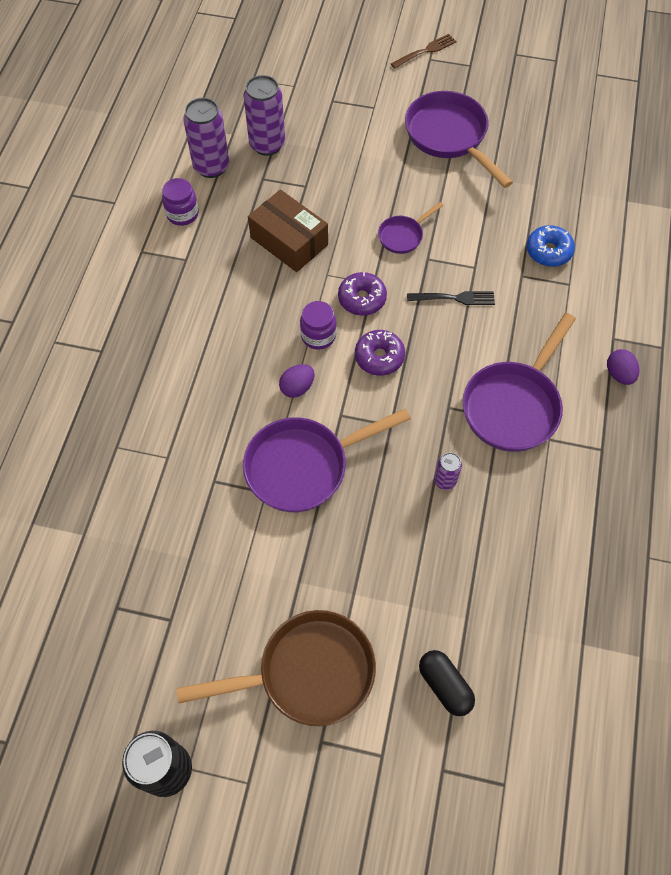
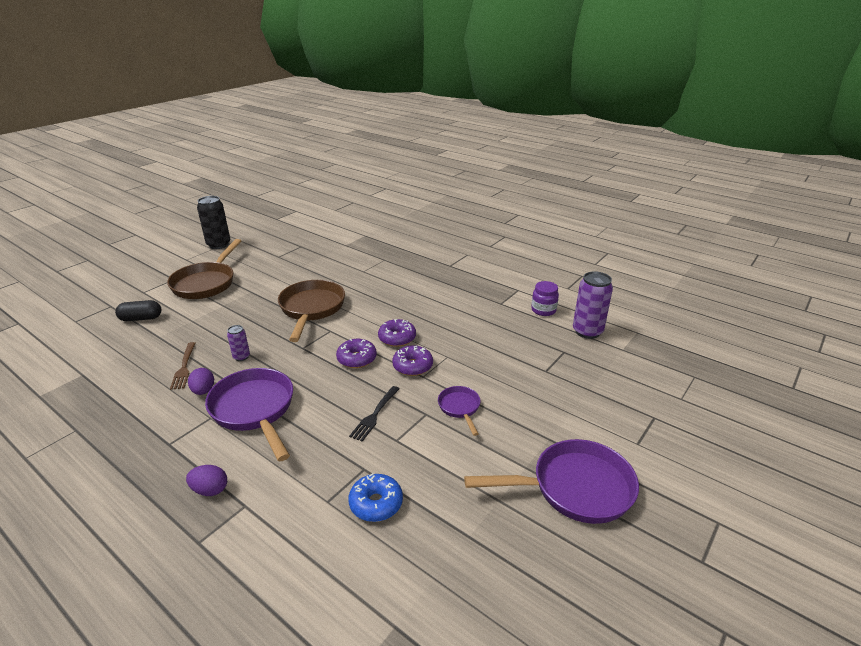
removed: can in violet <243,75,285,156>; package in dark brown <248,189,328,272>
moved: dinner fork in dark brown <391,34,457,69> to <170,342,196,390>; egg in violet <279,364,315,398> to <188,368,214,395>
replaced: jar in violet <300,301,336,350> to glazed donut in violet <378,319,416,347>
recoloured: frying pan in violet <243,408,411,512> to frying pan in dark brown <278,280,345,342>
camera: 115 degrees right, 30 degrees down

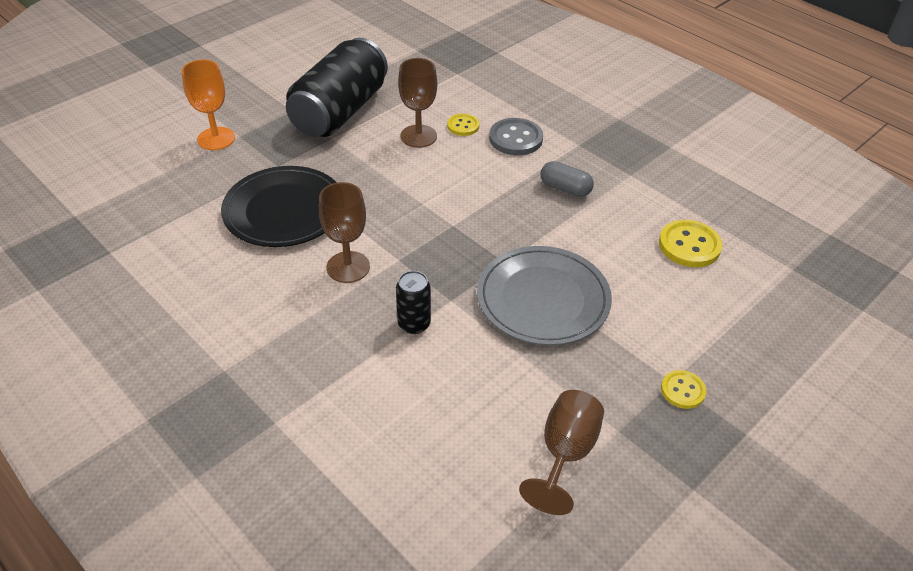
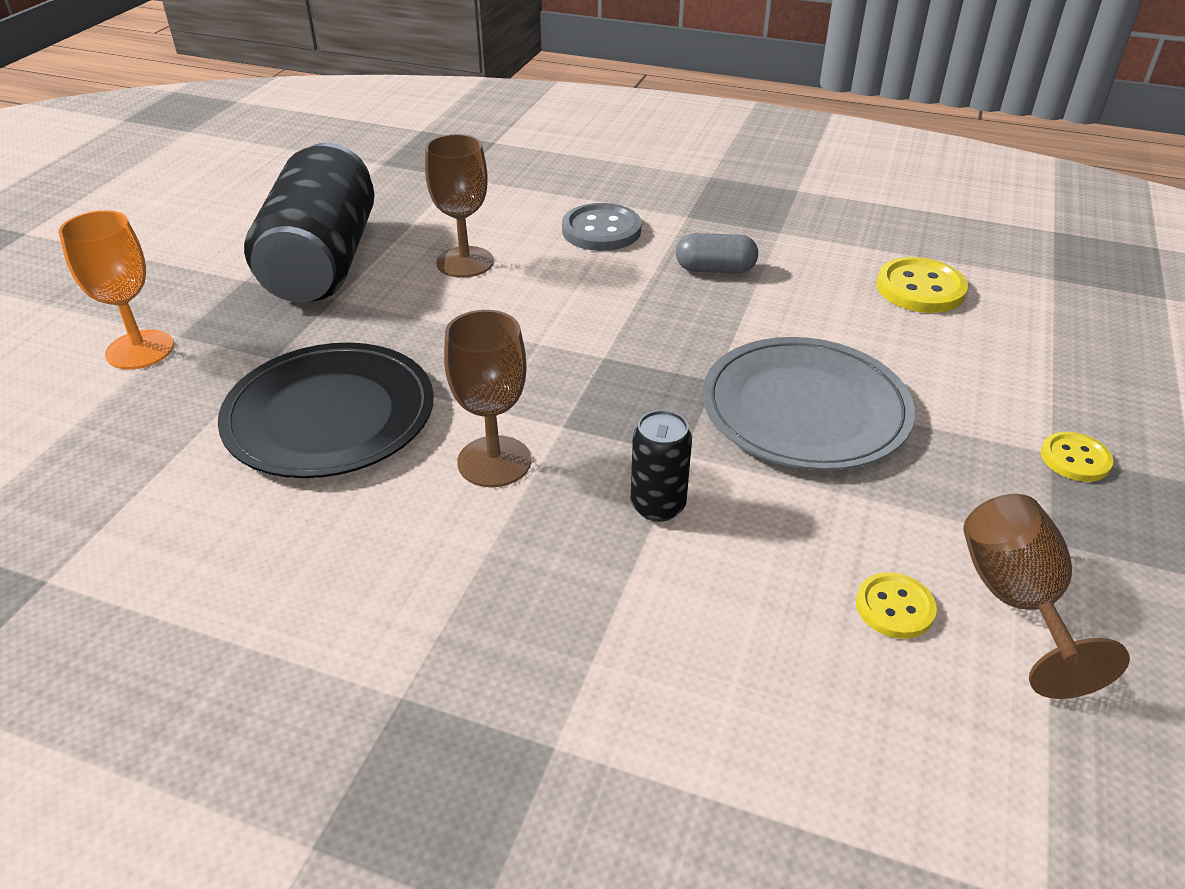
moved: button in golden <447,114,479,136> to <856,572,937,639>
camera: 25 degrees left, 5 degrees down

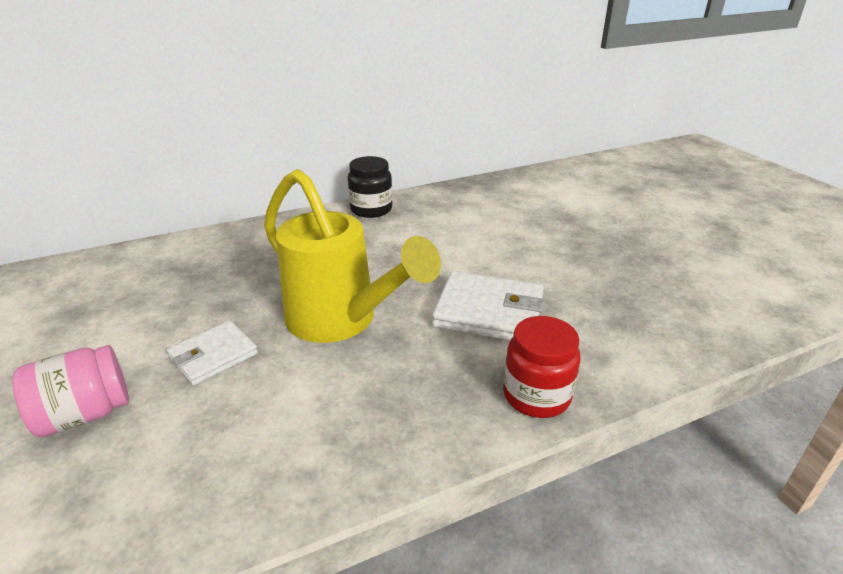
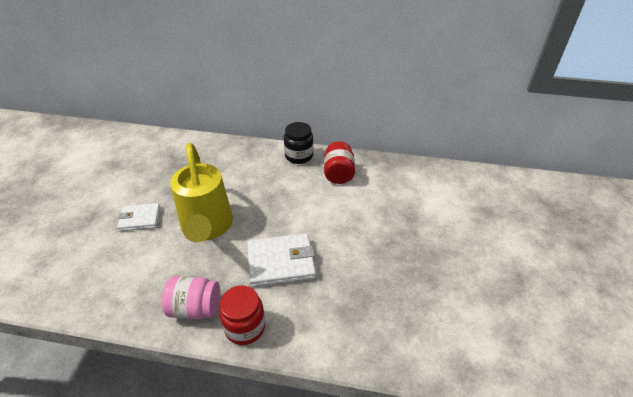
added: jar in scarlet <324,141,355,184>
moved: jar in rose-pink <12,345,129,438> to <162,276,220,320>
turned: wallet in pure white <432,271,544,341> = <247,233,316,287> 60 degrees counterclockwise
camera: 35 degrees right, 10 degrees up

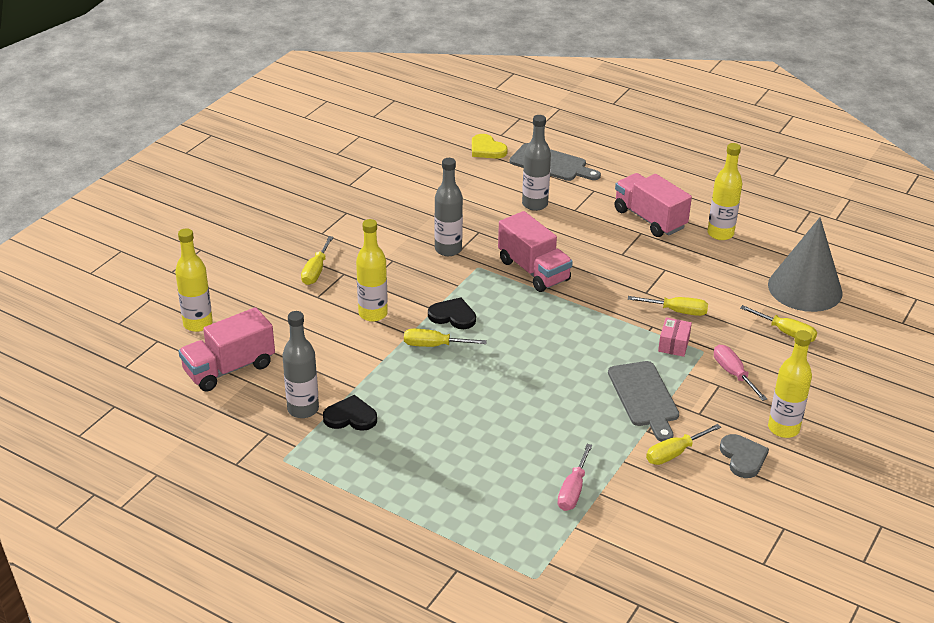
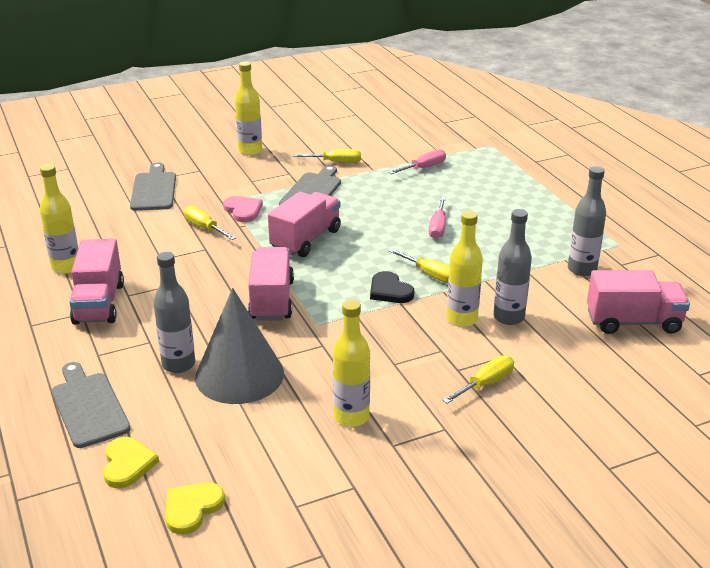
removed: heart shape in jet-black <323,395,377,431>; heart shape in ash-grey <720,434,769,478>
added: heart shape in golden <165,482,225,535>; truck in rose-pink <268,191,341,257>
moved: cone in ash-grey <768,217,843,312> to <195,288,284,404>; bottle in golden <175,228,213,332> to <333,299,370,427>; hand screwdriver in rose-pink <714,345,767,401> to <429,197,446,239>; bottle in ash-grey <434,158,463,256> to <493,209,532,325>
replaced: hand screwdriver in golden <740,305,817,342> to chopping board in ash-grey <130,162,176,211>; package in rose-pink <658,317,692,357> to heart shape in rose-pink <223,196,263,222>
camera: 145 degrees left, 5 degrees down

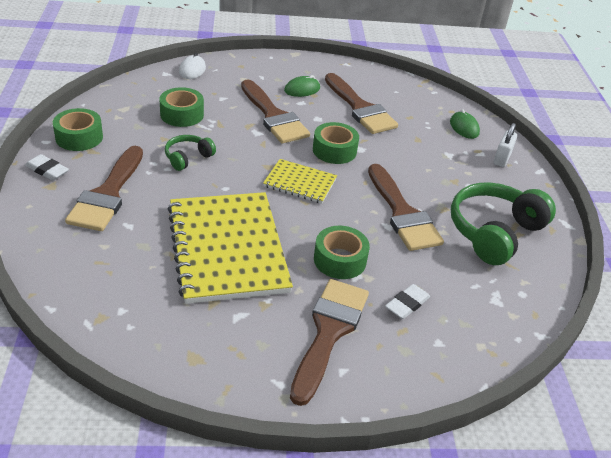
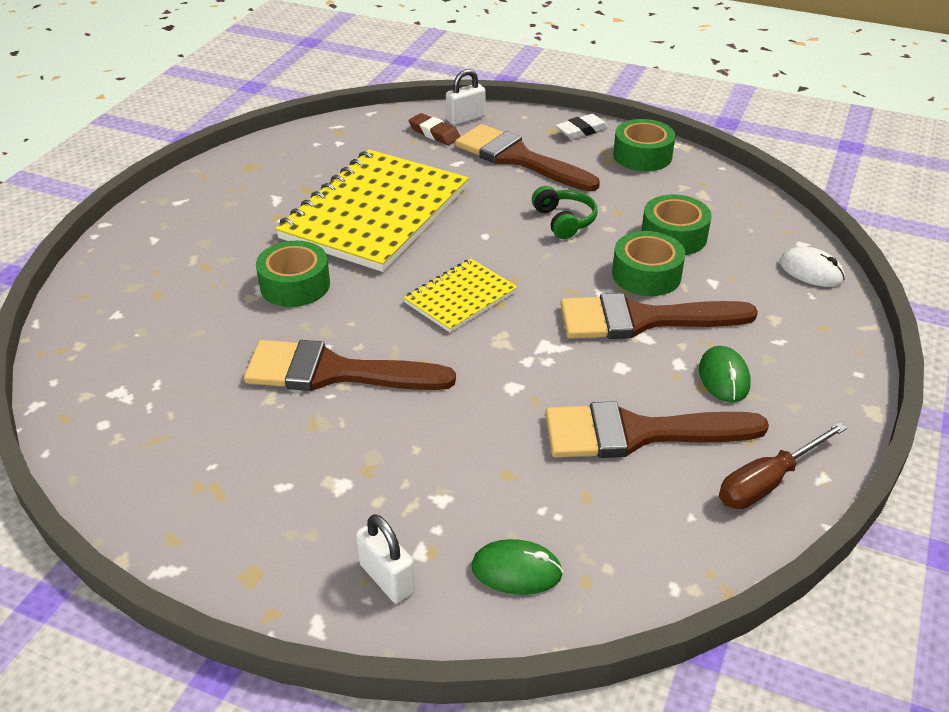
removed: paintbrush in dark brown <290,279,369,406>; pencil eraser in pure white <385,284,430,319>; headphones in green <451,182,556,265>
added: pencil eraser in dark brown <409,113,460,145>; small lock in pure white <446,69,486,125>; hand screwdriver in dark brown <719,422,847,509>
moved: roll of tape in green <313,122,359,164> to <612,231,685,296>
turned: notepad in golden <168,192,293,304> = <275,150,469,272> 75 degrees counterclockwise
camera: 120 degrees right, 0 degrees up

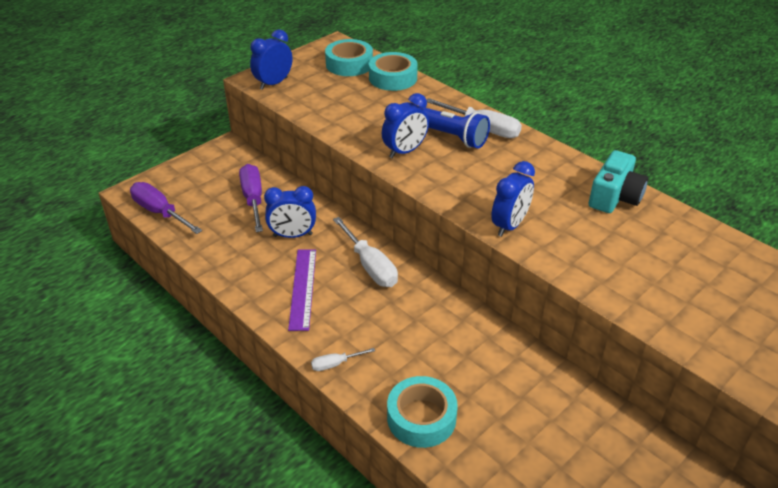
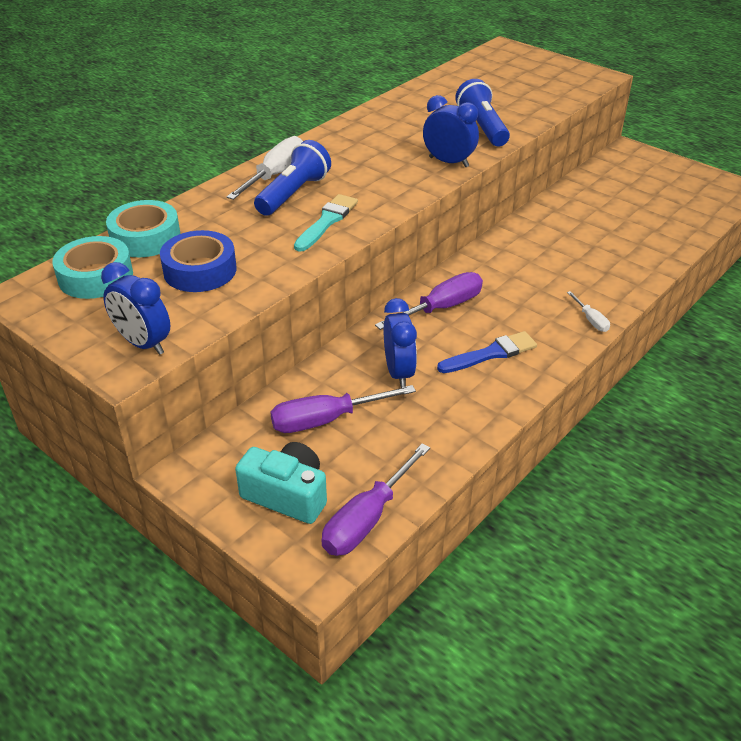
removed: roll of tape in aqua <387,376,458,448>
added: roll of tape in blue <160,230,237,292>; torch in blue <455,79,510,147>
moved: camera in aqua <589,150,648,213> to <235,442,327,524>
replaced: clock in blue <382,93,429,158> to paintbrush in aqua <294,194,358,252>; ruler in violet <288,249,316,331> to paintbrush in blue <437,331,537,373>
recoloured: hand screwdriver in pure white <333,217,398,287> to hand screwdriver in violet <375,272,483,330>
camera: 95 degrees left, 0 degrees up

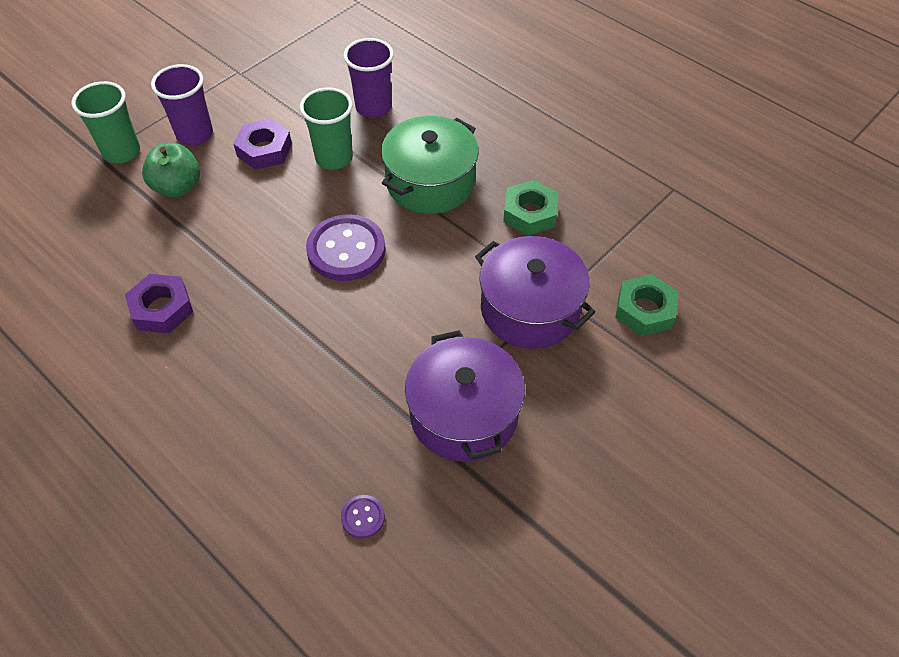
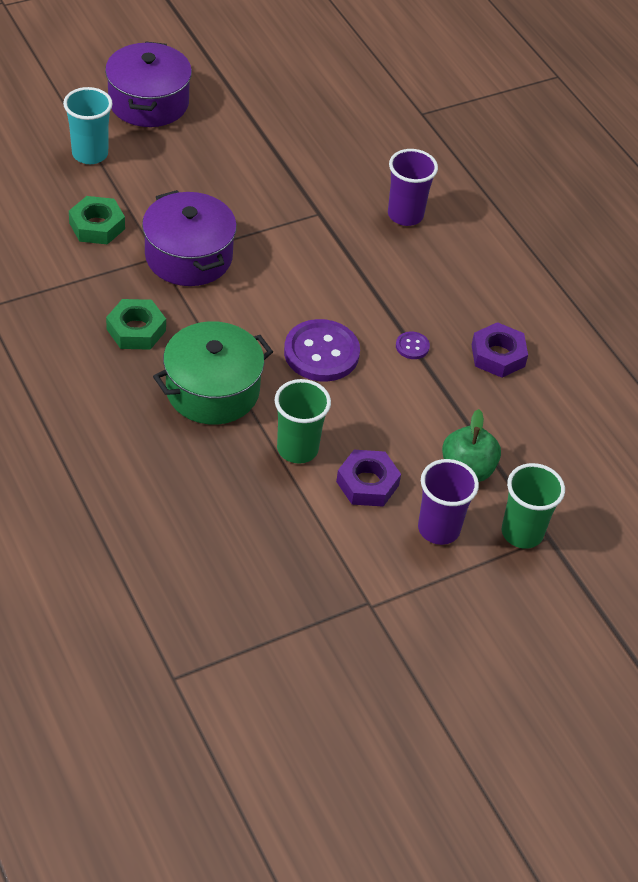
added: tumbler in aqua <63,87,113,164>
moved: stockpot in violet <405,330,525,462> to <105,42,192,127>; tumbler in violet <344,38,394,118> to <388,149,438,226>; button in violet <341,495,385,538> to <396,332,430,359>
camera: 165 degrees left, 5 degrees down

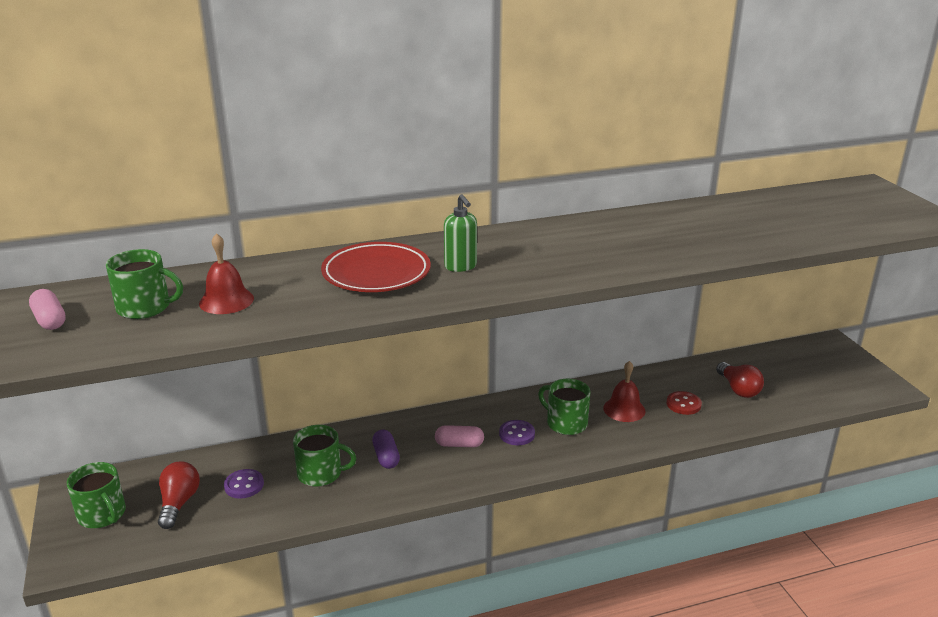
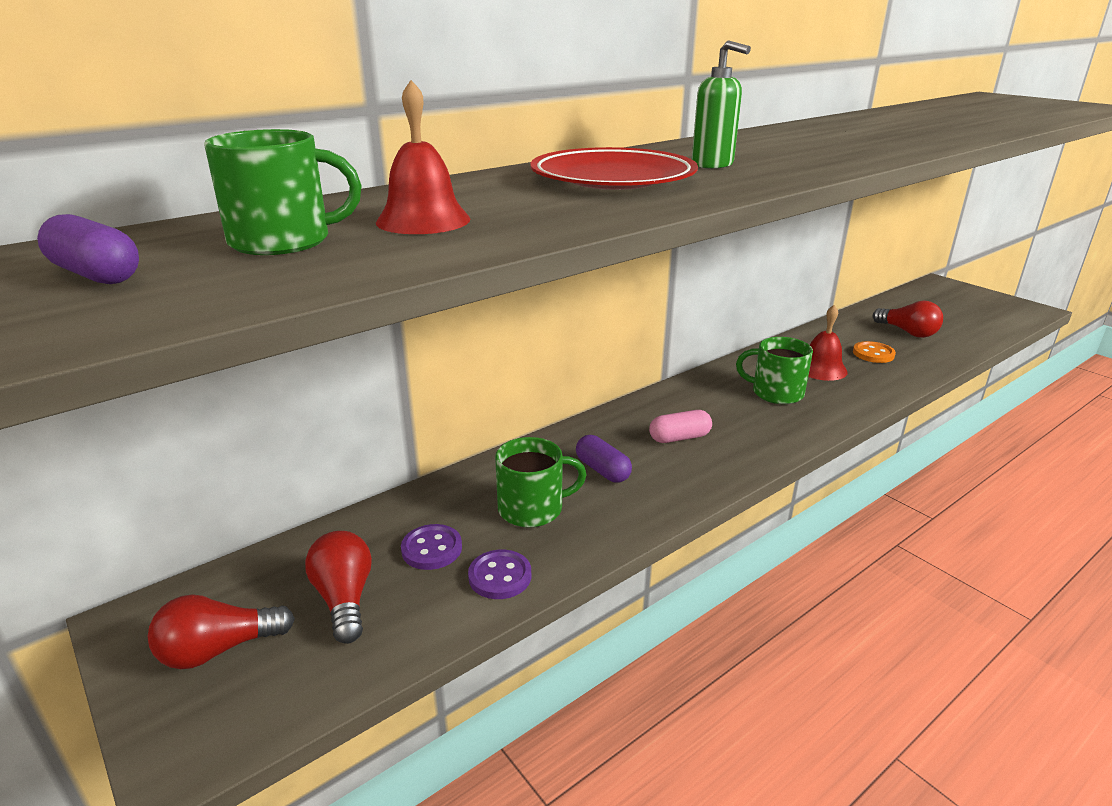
moved: button in violet <499,420,535,445> to <468,550,531,599>
replaced: tea mug in green <67,462,126,528> to bulb in scarlet <148,594,295,669>
recoloured: pill in rose-pink <29,289,66,330> to pill in violet <37,214,139,284>; button in scarlet <667,391,702,415> to button in orange-coloured <853,341,896,363>
camera: 20 degrees left, 0 degrees up

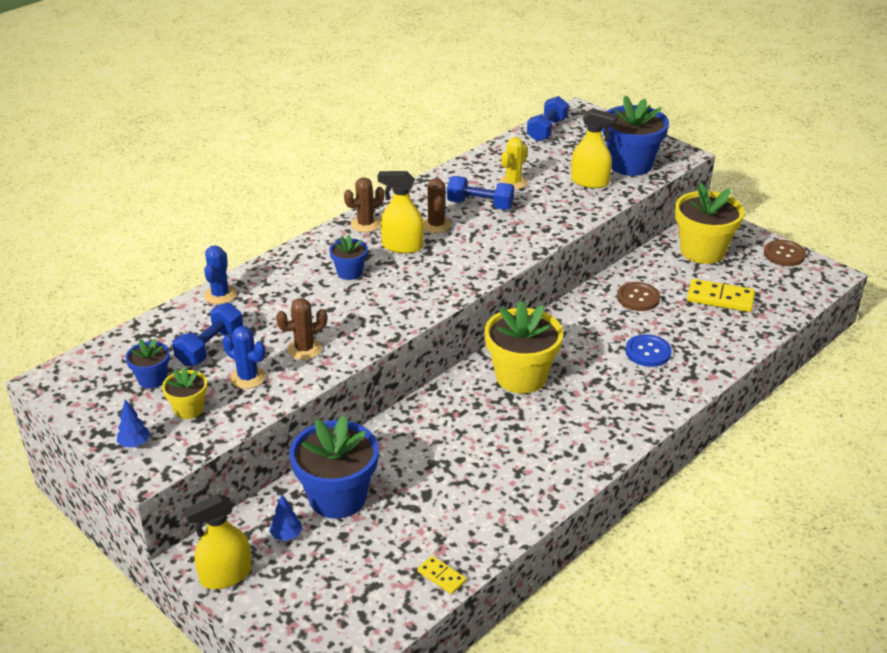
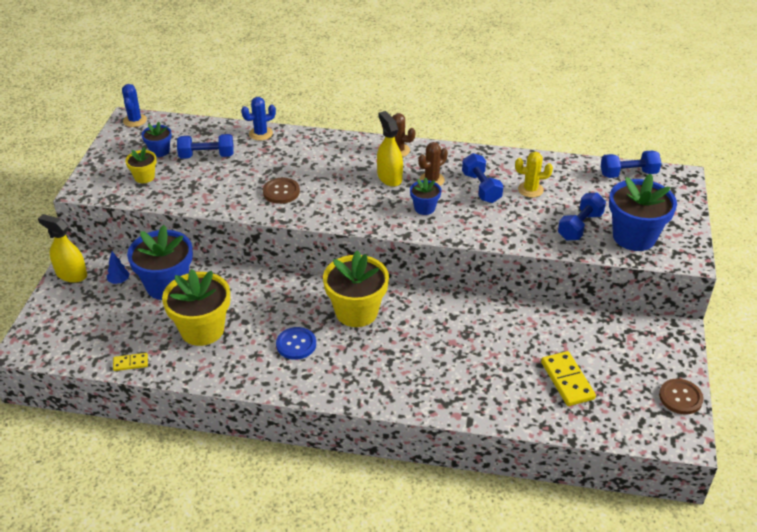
removed: toy tree in blue <117,400,150,447>; prickly plant in dark brown <276,298,327,360>
moved: prickly plant in blue <223,326,266,389> to <122,84,147,127>; plant pot in golden <675,183,744,264> to <162,269,230,346>; button in dark brown <617,282,660,311> to <263,178,300,204>; button in blue <626,334,672,367> to <276,327,316,360>; plant pot in blue <329,234,368,280> to <410,177,441,215>
replaced: spray cleaner in golden <571,108,618,188> to free weight in blue <558,193,606,240>
turned: domino in golden <418,556,466,594> = <113,353,148,371> 75 degrees clockwise
camera: 55 degrees right, 5 degrees up

